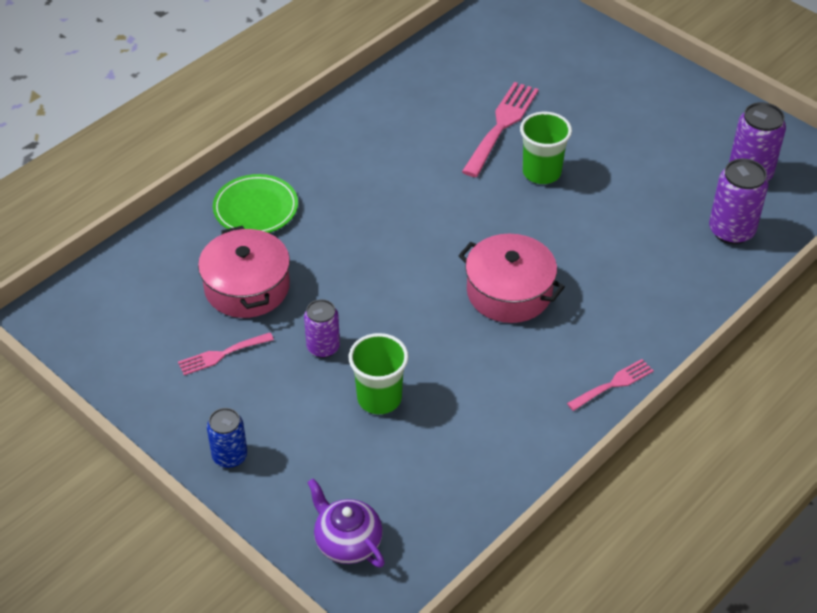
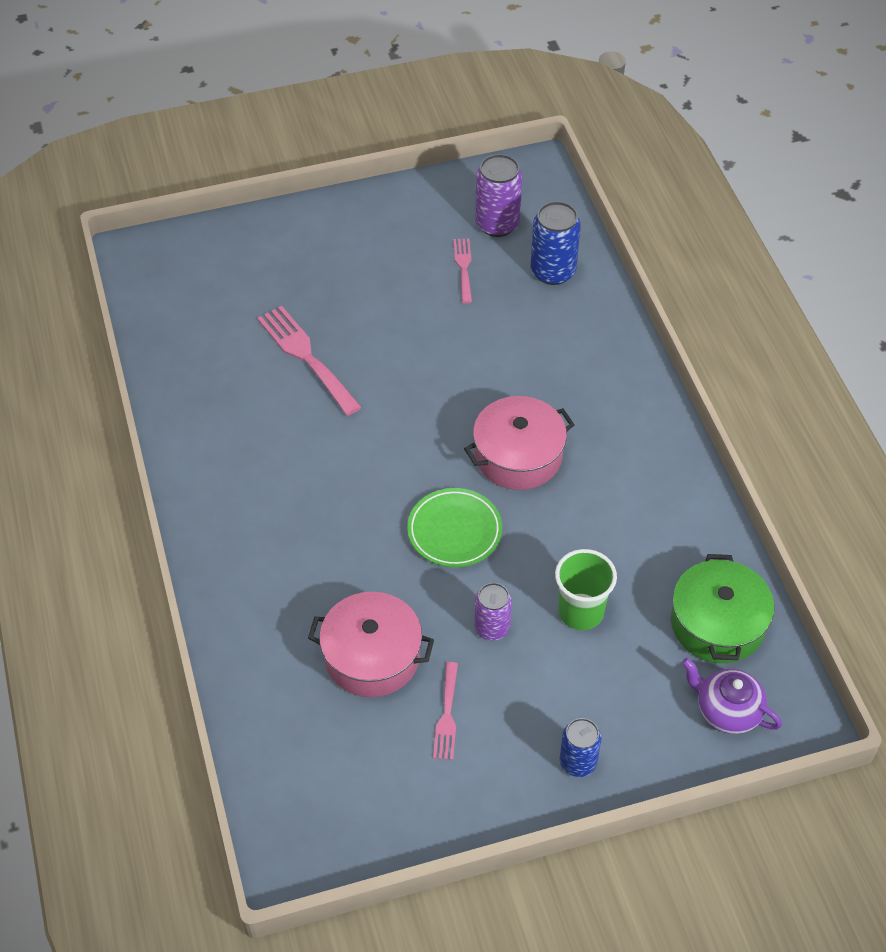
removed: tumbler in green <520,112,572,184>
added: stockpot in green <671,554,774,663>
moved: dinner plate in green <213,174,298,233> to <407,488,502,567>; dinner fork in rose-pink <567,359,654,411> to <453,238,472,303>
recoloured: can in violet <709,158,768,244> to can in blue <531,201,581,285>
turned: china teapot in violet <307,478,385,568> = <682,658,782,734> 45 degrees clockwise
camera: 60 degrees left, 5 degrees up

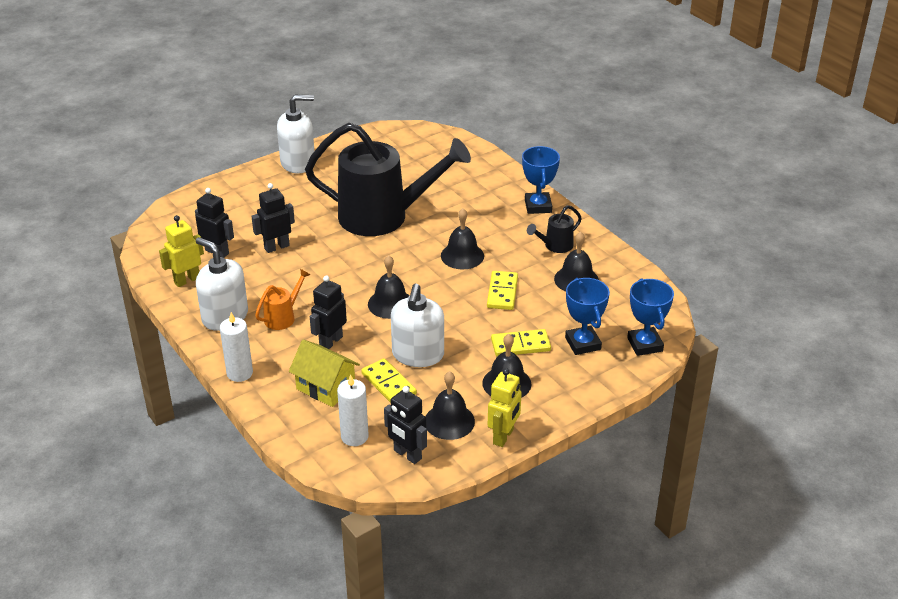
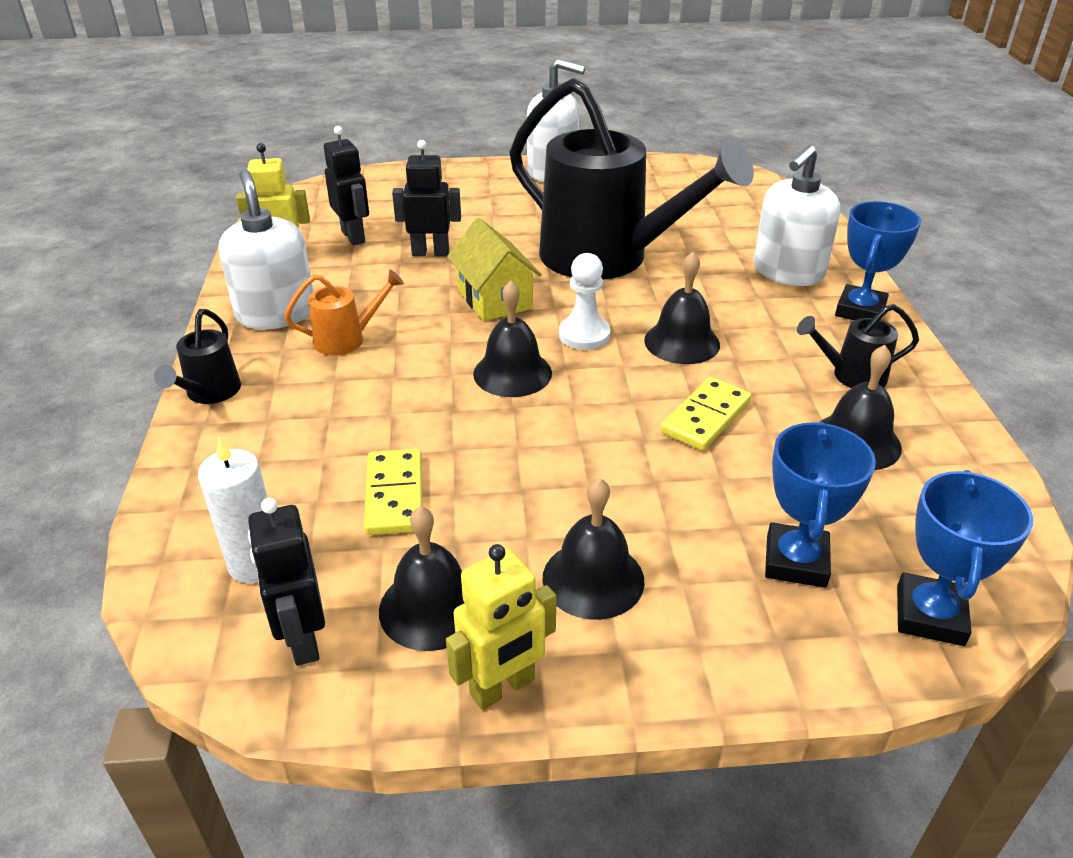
removed: robot figure in jet-black <310,275,347,349>; domino in golden <491,329,551,357>
added: game pawn in pure white <559,253,610,350>
moved: house in golden <289,340,360,407> to <447,218,542,321>; pump bottle in pure white <391,284,444,367> to <753,145,840,286>
replaced: pillar candle in pure white <220,312,253,382> to sprinkling can in jet-black <154,309,241,404>
camera: 30 degrees right, 0 degrees up

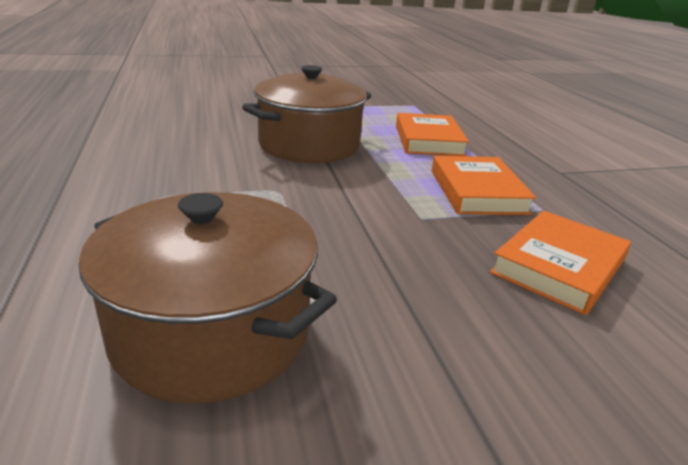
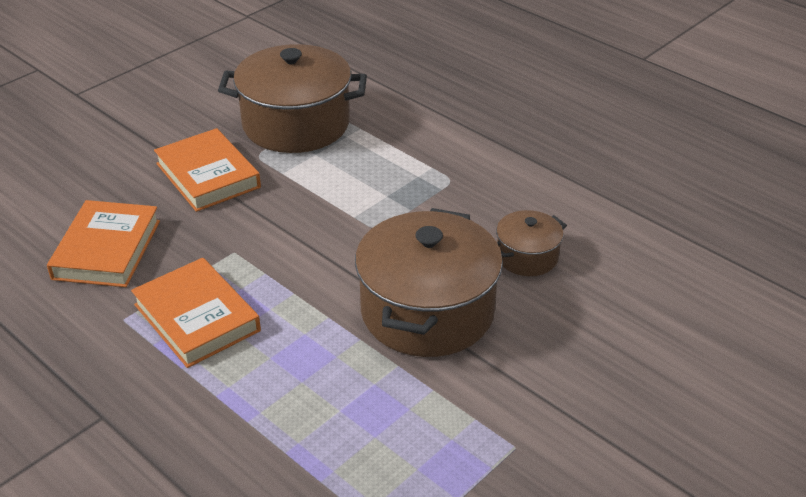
added: stockpot in dark brown <496,210,567,276>
moved: hardcover in orange-coloured <396,113,469,156> to <154,128,261,212>
camera: 150 degrees right, 10 degrees up

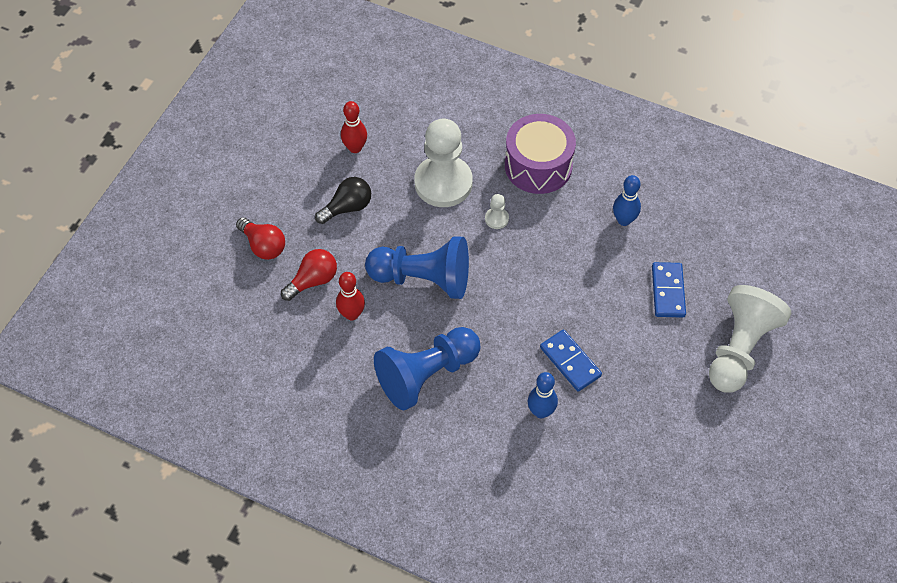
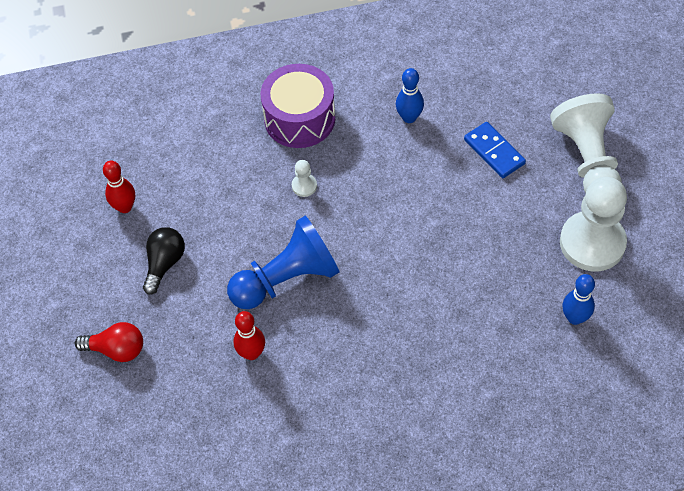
removed: bulb in scarlet <281,249,337,301>; game pawn in blue <374,327,480,410>; domino in blue <540,330,602,392>
moved: game pawn in pure white <414,119,473,207> to <560,177,627,271>; tenpin in blue <528,372,558,418> to <563,274,595,325>
camera: 35 degrees left, 0 degrees up

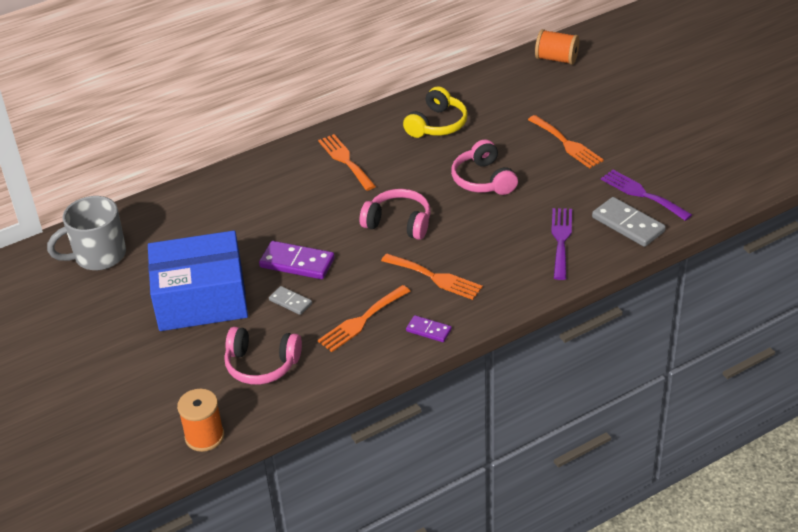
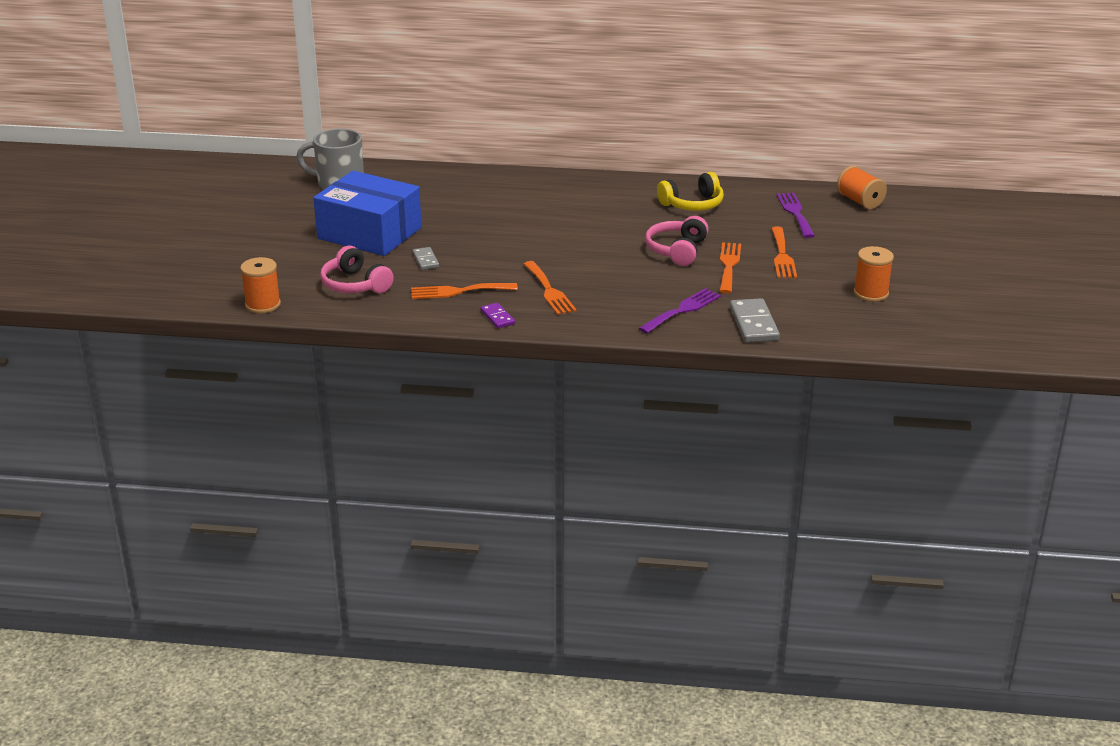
removed: domino in violet <259,241,335,279>; headphones in rose-pink <360,189,430,240>
added: bobbin in orange-coloured <854,246,894,302>
moved: dinner fork in orange-coloured <318,134,376,191> to <720,242,741,294>; dinner fork in violet <601,170,692,221> to <776,193,815,238>
camera: 35 degrees right, 10 degrees down

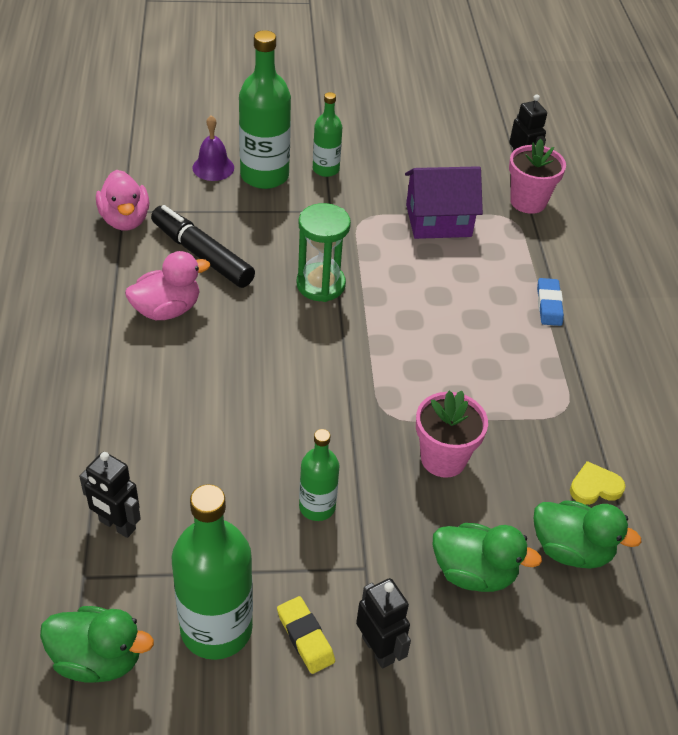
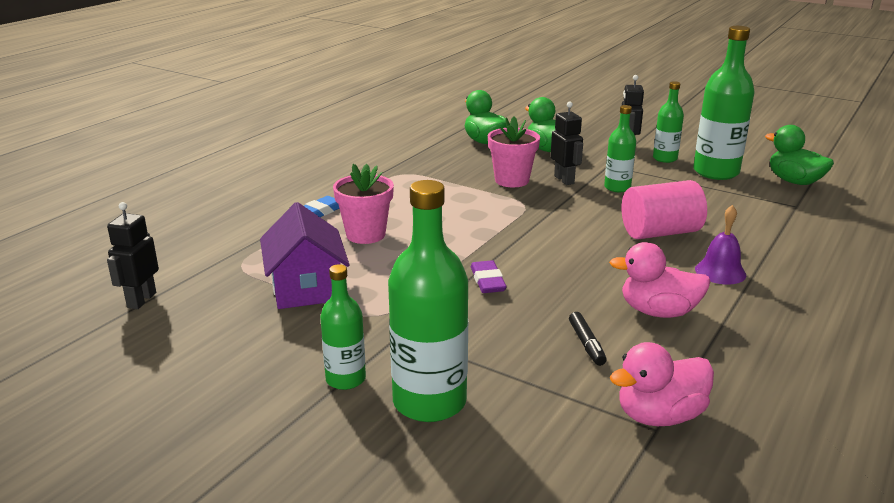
removed: heart shape in golden <570,461,625,505>
added: cylinder shape in rose-pink <622,180,707,239>
moved: plant pot in rose-pink <509,139,566,214> to <333,164,394,244>; robot figure in jet-black <79,452,141,538> to <550,102,583,185>; bell in violet <192,115,234,181> to <695,205,746,285>
replaced: hourglass in green <297,203,351,302> to pencil eraser in violet <471,260,507,293>; pencil eraser in golden <277,596,335,674> to bottle in green <653,81,684,163>
turned: house in violet <405,166,483,239> = <260,202,349,309> 45 degrees clockwise; rubber duck in rose-pink <96,170,149,230> = <610,342,714,426> 135 degrees counterclockwise
resized: marker pen in jet-black <151,205,255,288> = <569,312,607,366> x0.48
camera: 140 degrees left, 20 degrees down

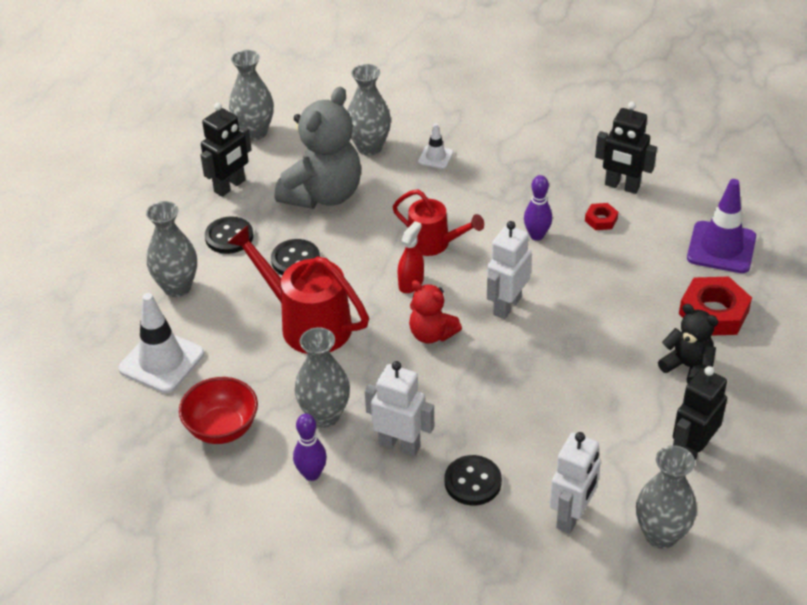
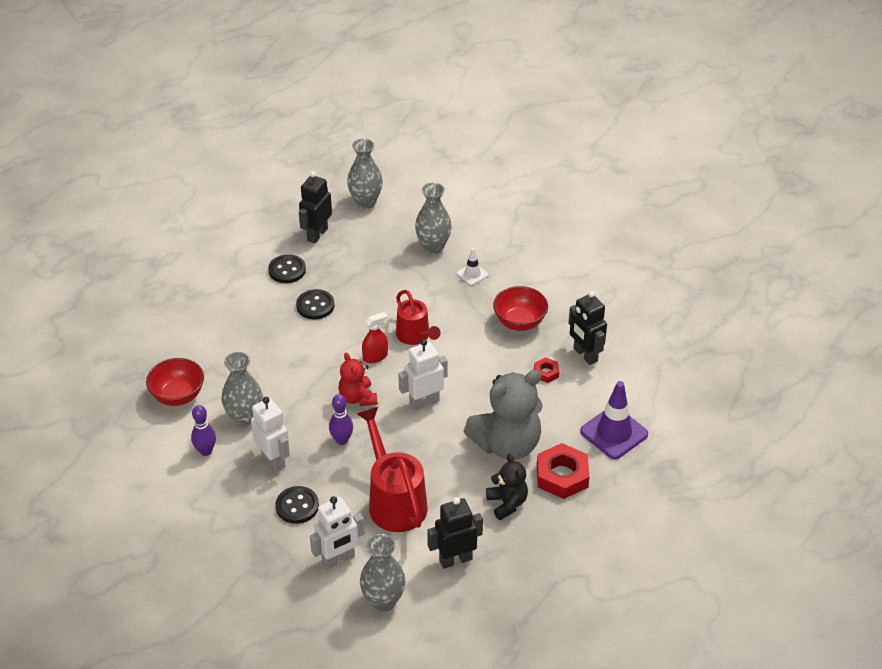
removed: safety cone in pure white <118,293,204,393>; flower vase in ash-grey <146,201,197,297>
added: serving bowl in scarlet <493,286,548,331>
moved: tenpin in violet <524,175,552,241> to <329,394,353,445>; sprinkling can in scarlet <227,225,369,354> to <357,407,428,532>; teddy in ash-grey <275,87,361,209> to <464,370,543,460>
turned: robot figure in jet-black <201,103,252,197> = <299,171,332,244> 135 degrees clockwise
camera: 30 degrees right, 0 degrees up

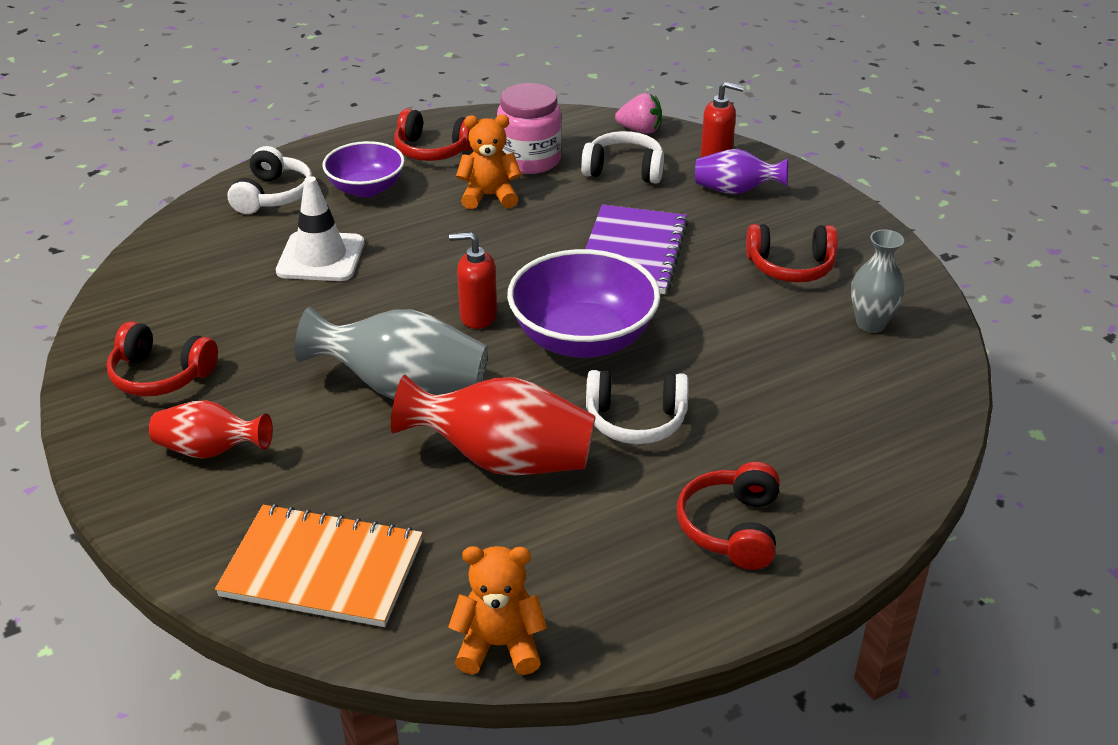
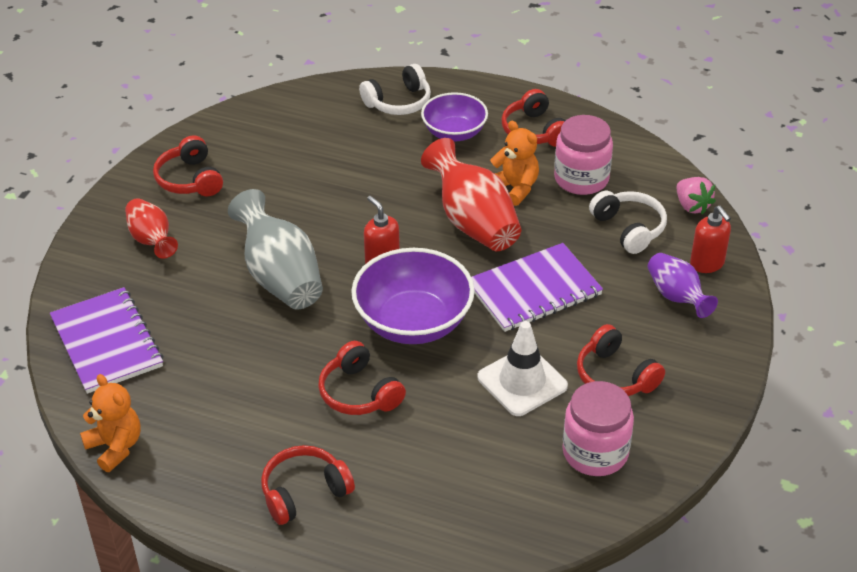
moved: flower vase in scarlet <391,375,595,476> to <421,138,521,251>; safety cone in pure white <276,176,364,281> to <478,321,568,416>
replaced: flower vase in ash-grey <851,229,905,333> to jar in rose-pink <562,381,634,476>
recoloured: notepad in orange-coloured <215,504,423,627> to notepad in violet <50,287,163,394>; headphones in pure white <586,370,689,444> to headphones in scarlet <318,341,406,415>
camera: 50 degrees right, 5 degrees up

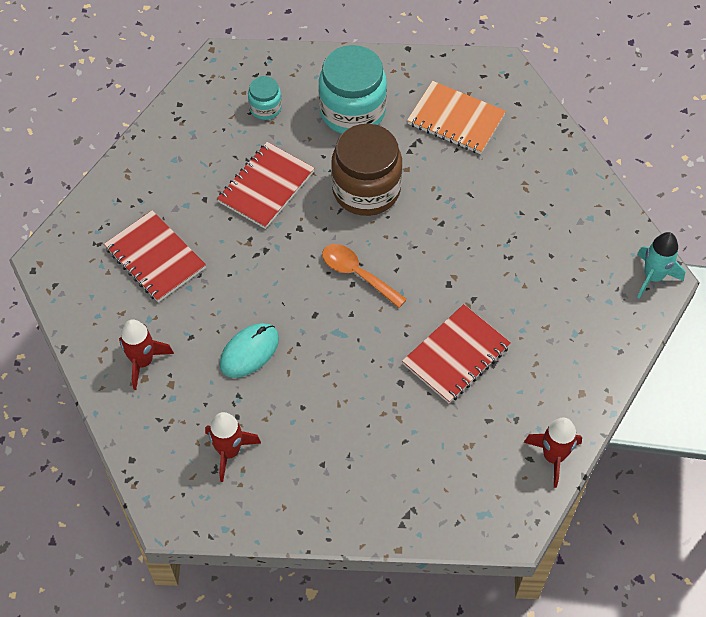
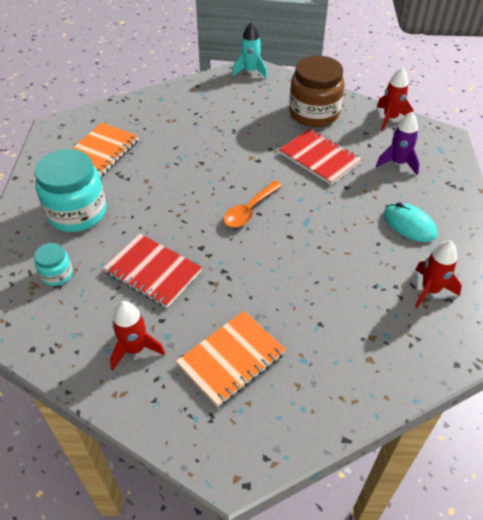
added: toy rocket in violet <376,112,420,175>
moved: toy rocket in scarlet <119,319,174,390> to <110,301,165,370>; jar in dark brown <331,124,402,216> to <289,55,345,127>; mouse in aqua <220,323,279,378> to <383,202,437,242>
recoloured: notepad in scarlet <104,210,206,302> to notepad in orange-coloured <176,311,286,407>
camera: 90 degrees left, 10 degrees down

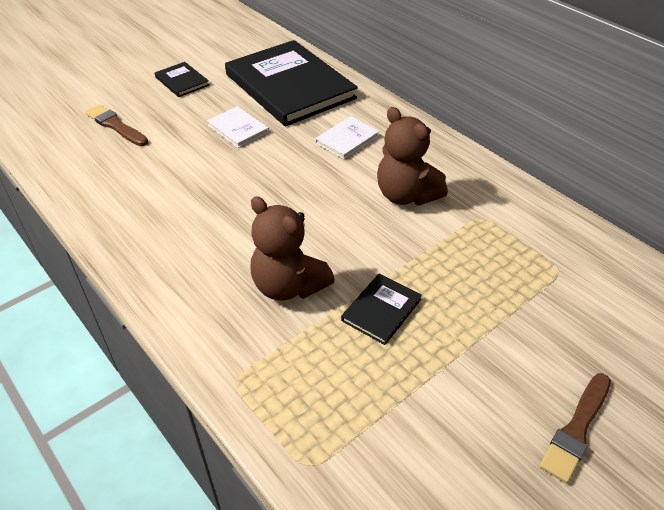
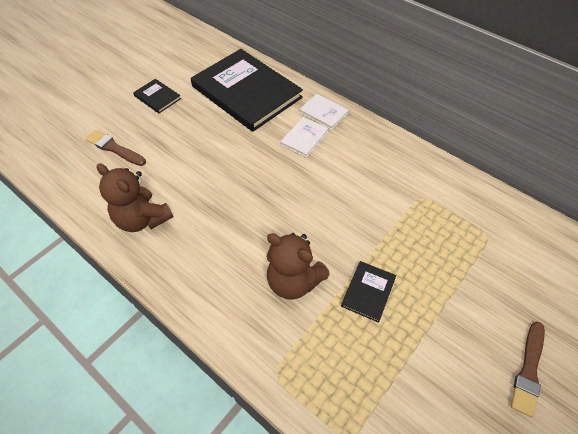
moved: teddy in dark brown <377,107,448,206> to <96,163,173,232>; hardcover in pure white <207,106,269,148> to <299,94,349,130>
camera: 10 degrees left, 10 degrees up

